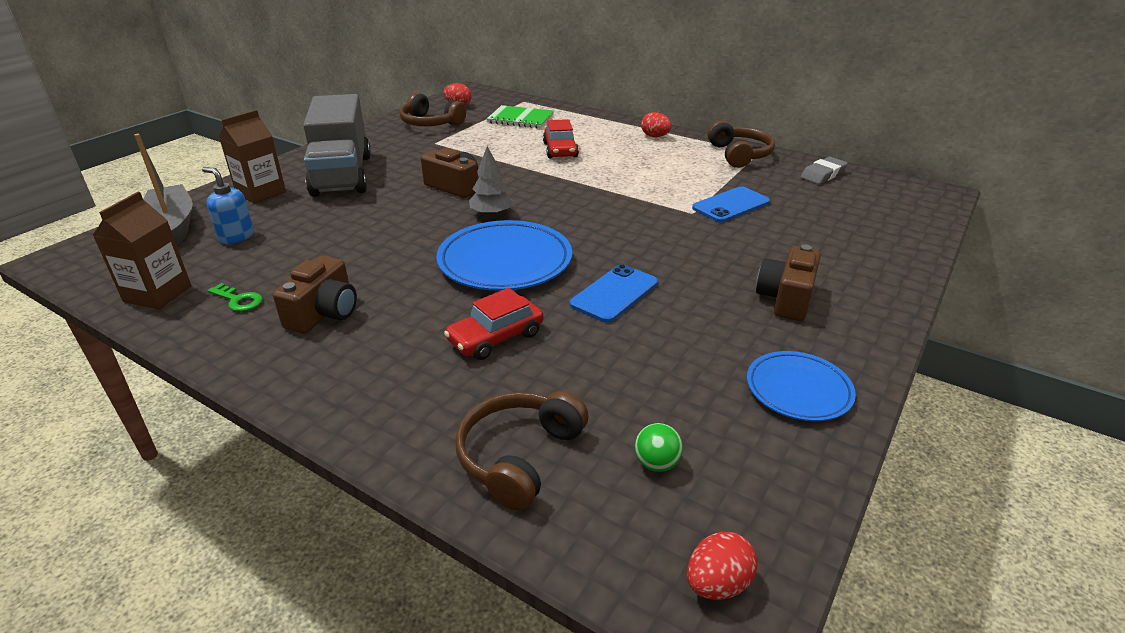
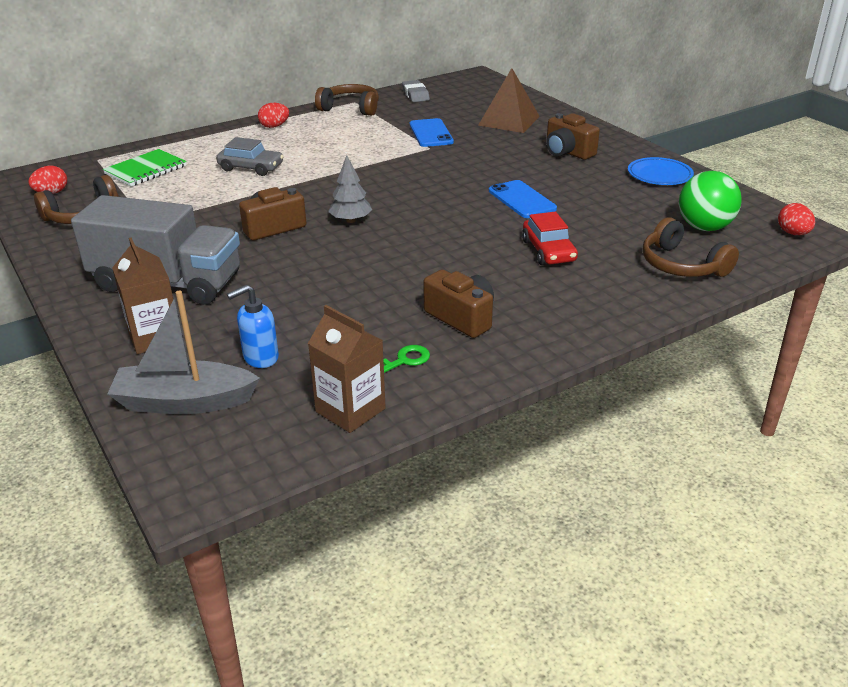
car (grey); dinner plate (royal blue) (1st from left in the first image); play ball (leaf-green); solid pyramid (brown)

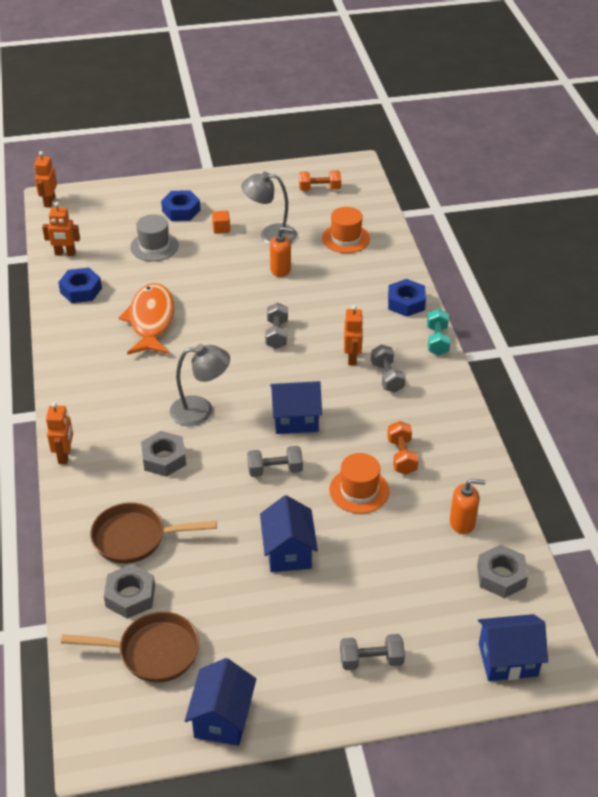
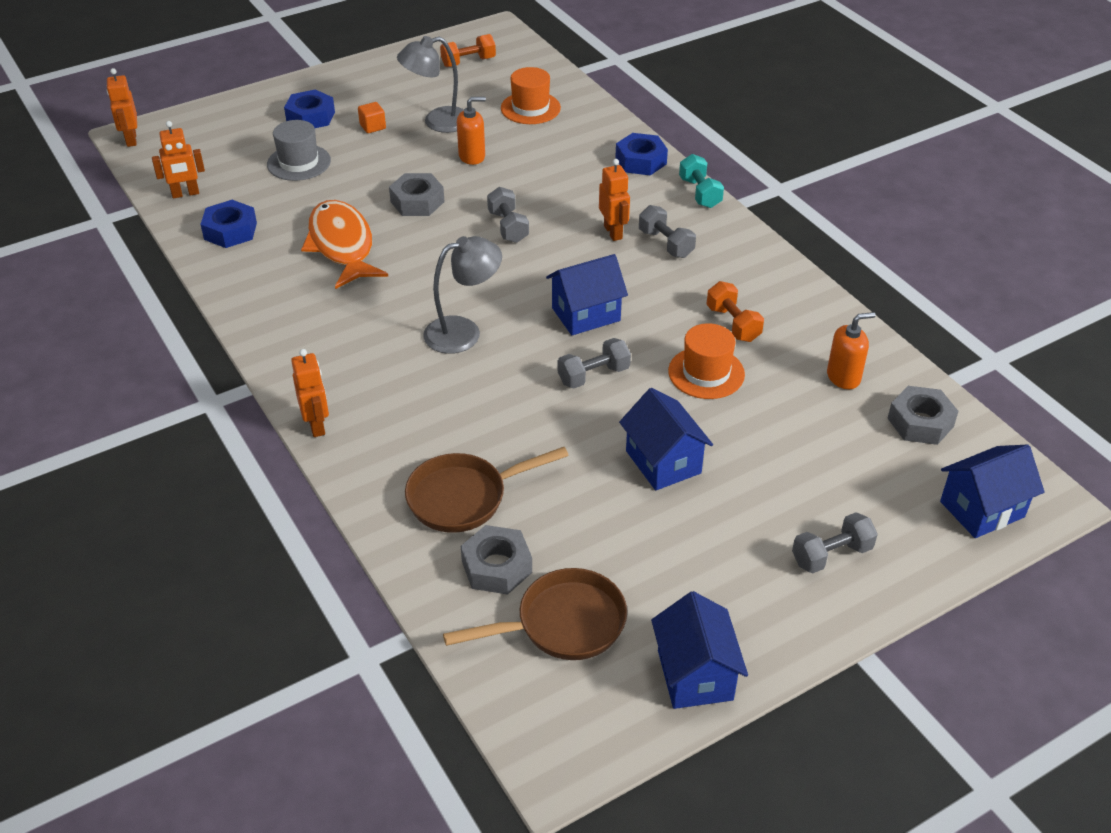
hex nut (grey) (1st from left)

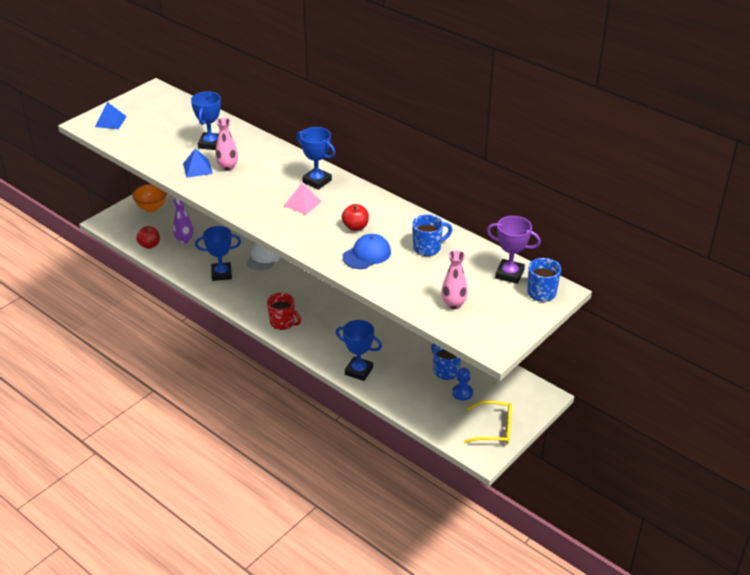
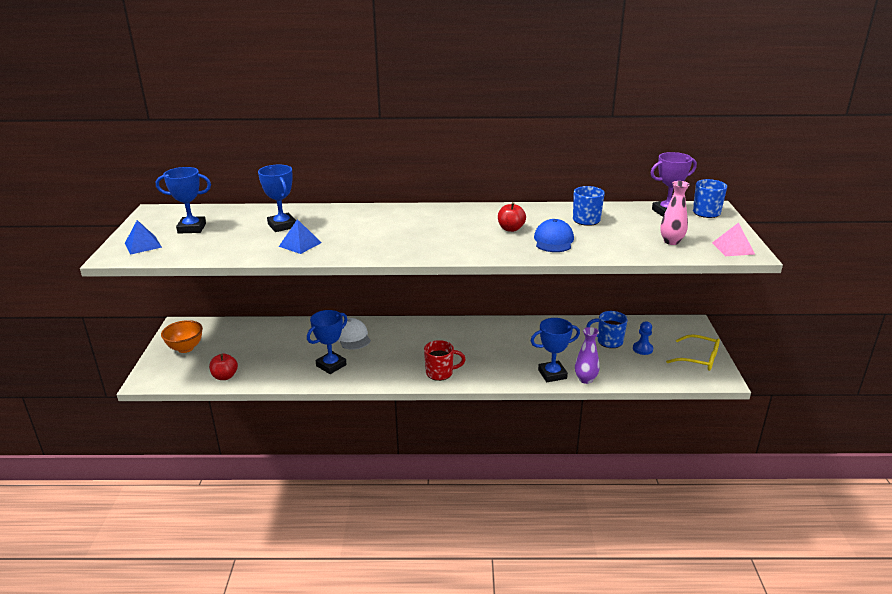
flower vase (pink) (1st from left in the first image); award cup (royal blue) (1st from left); solid pyramid (pink); flower vase (purple); glasses (bright yellow)

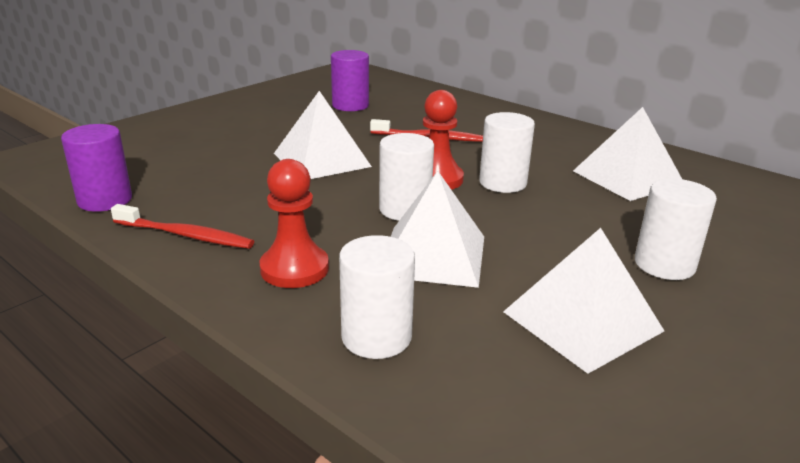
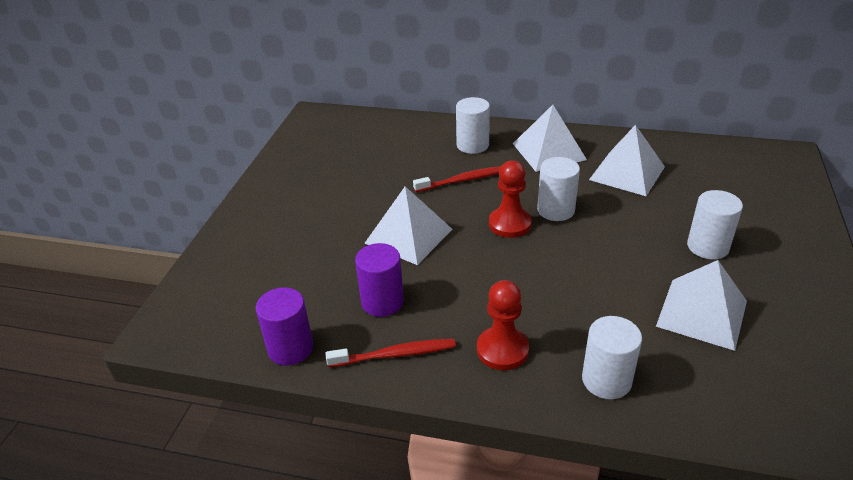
cylinder (purple) (2nd from left); cylinder (snow-white) (1st from left); solid pyramid (snow-white) (2nd from left)

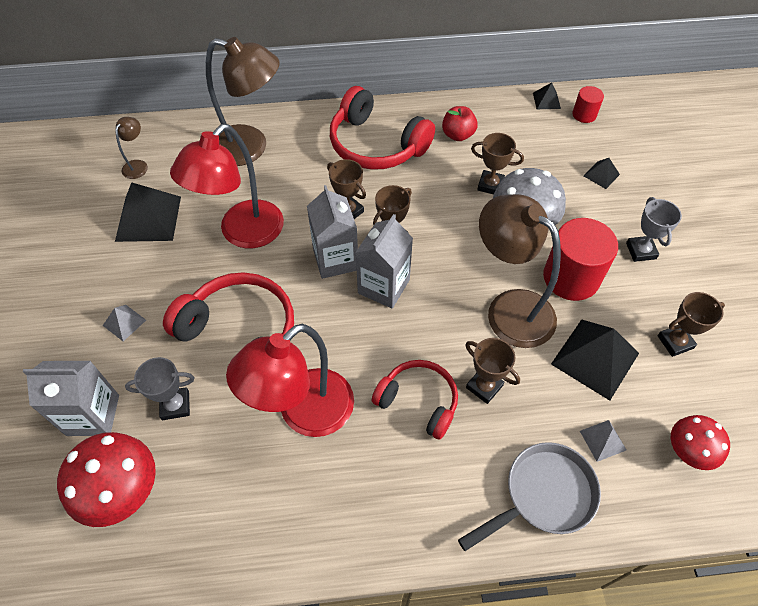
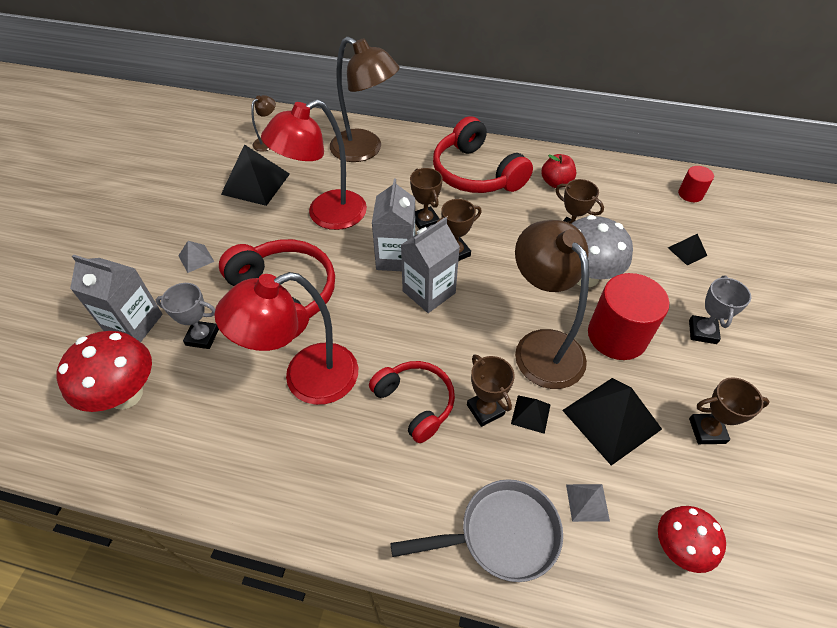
solid pyramid (jet-black) (2nd from left)

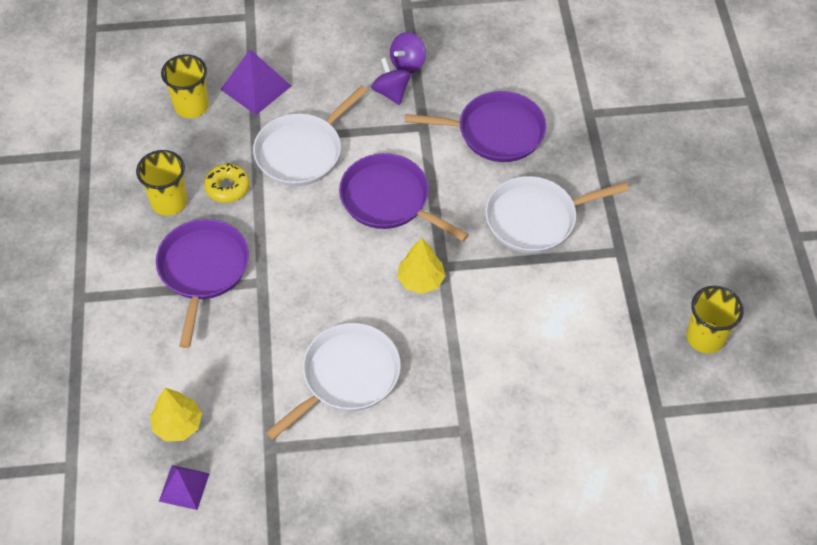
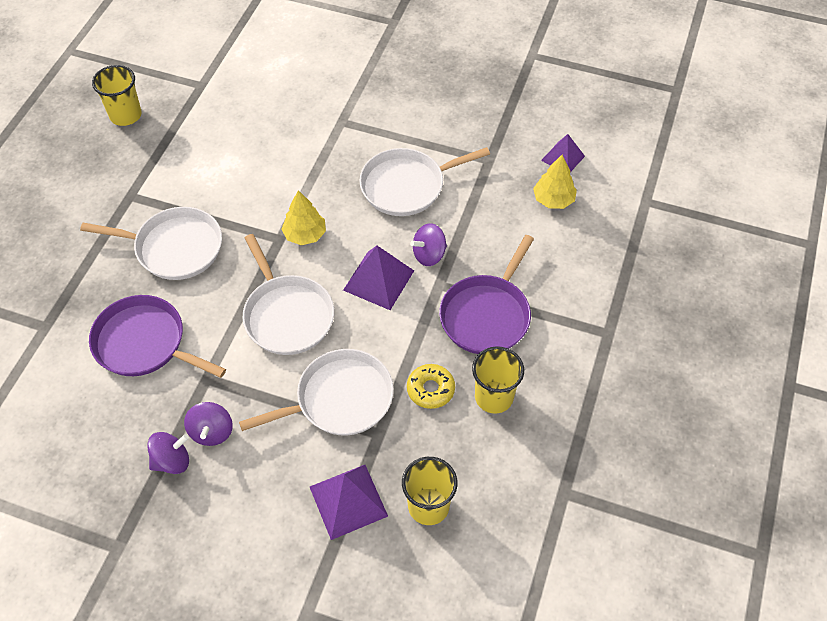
pan (snow-white) (2nd from left); toy top (purple) (3rd from left); solid pyramid (purple) (2nd from left)

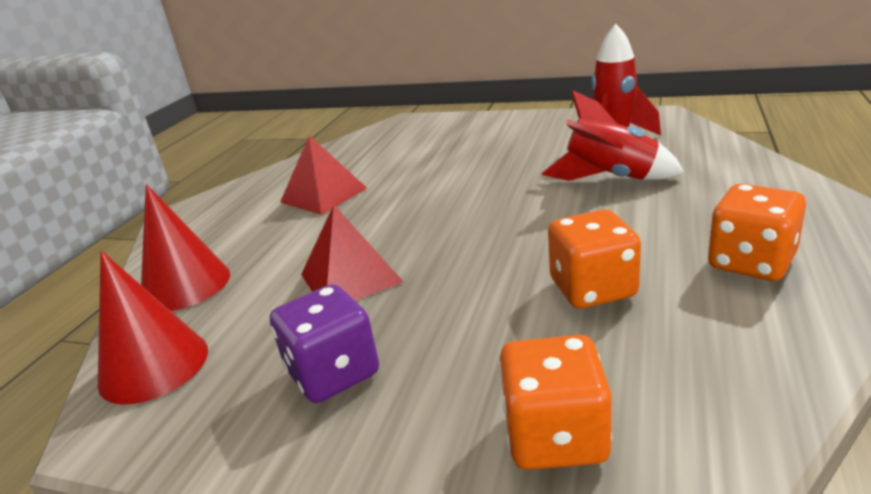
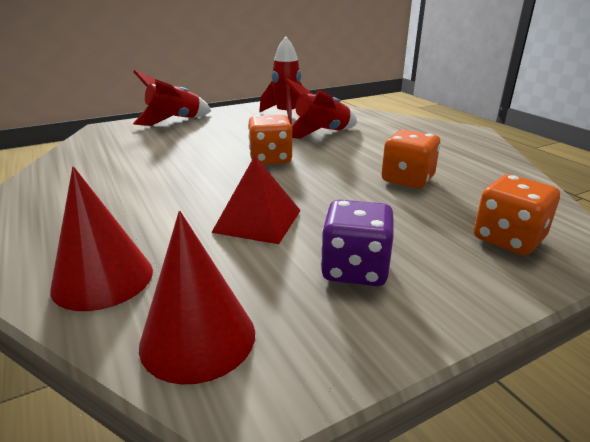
solid pyramid (crimson) (1st from left in the first image); die (orange-coloured) (1st from left); toy rocket (crimson) (1st from left)

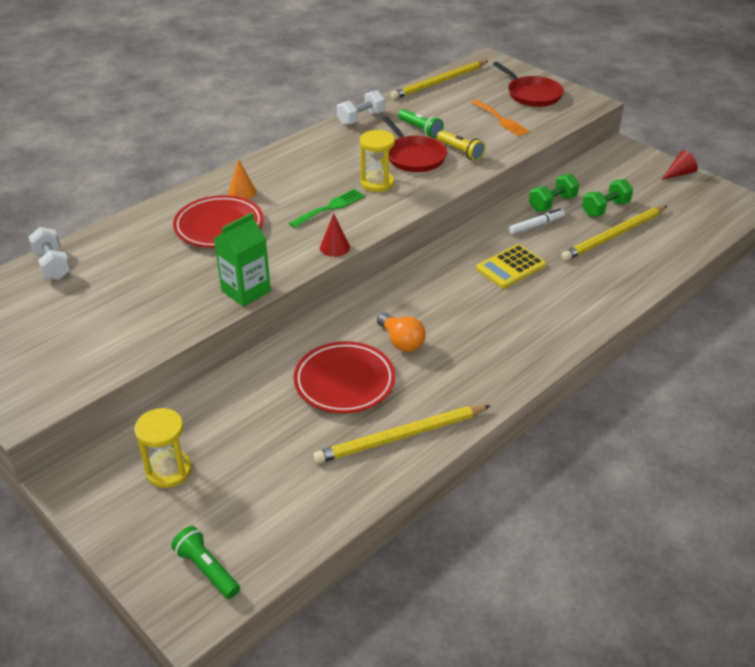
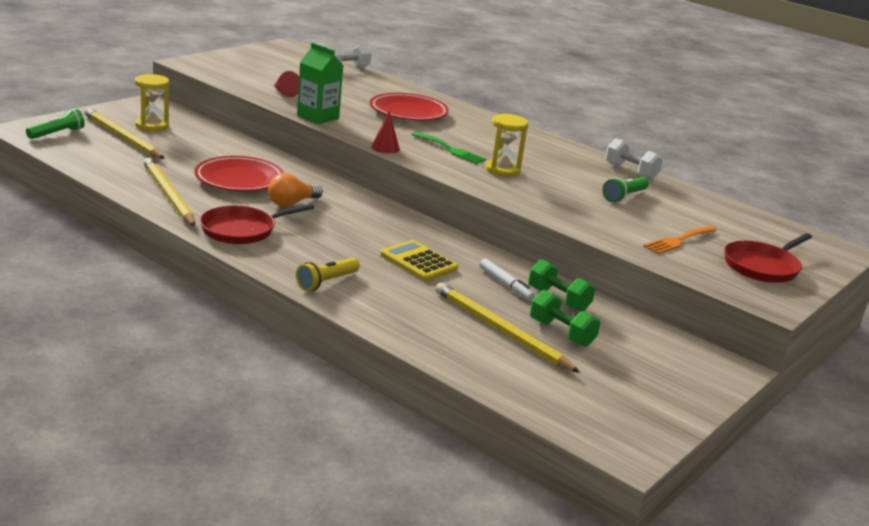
pencil (bright yellow) (1st from left); pan (crimson) (1st from left); pocket torch (bright yellow); solid cone (crimson) (1st from left); solid cone (orange-coloured)

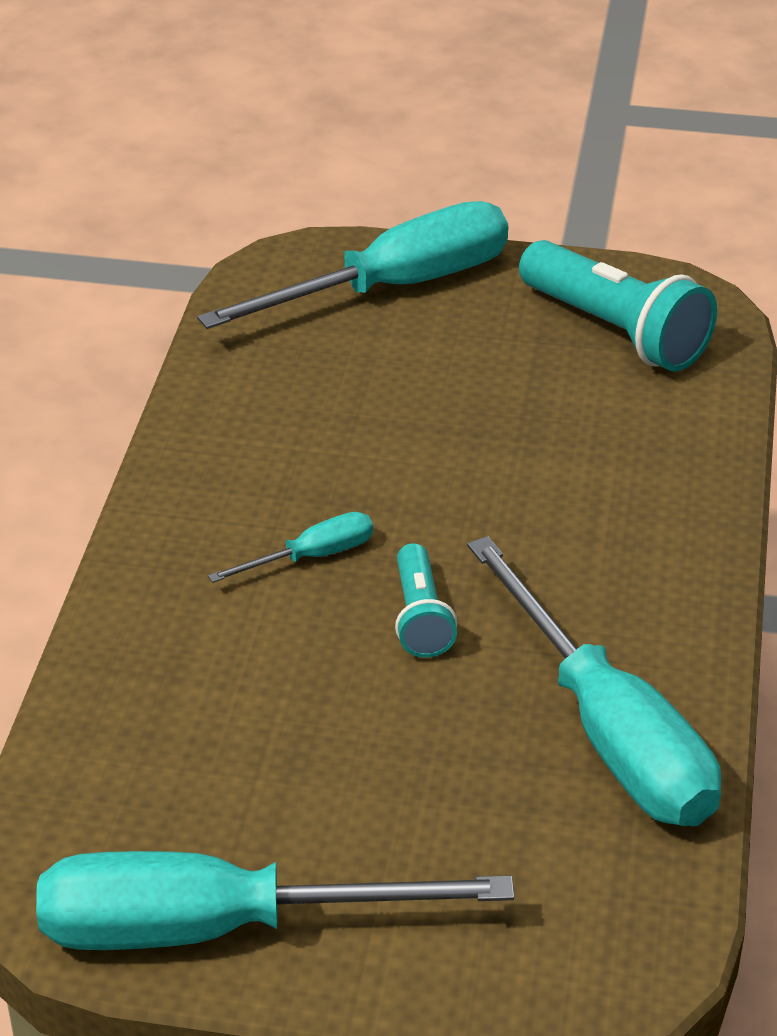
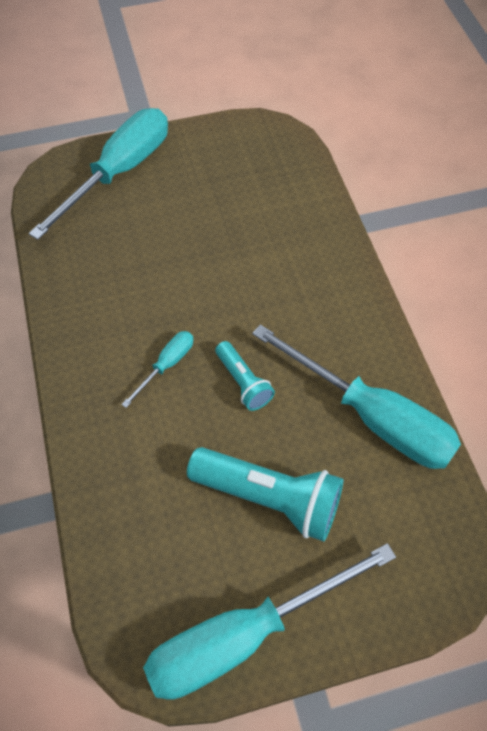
pocket torch (turquoise) (2nd from left)

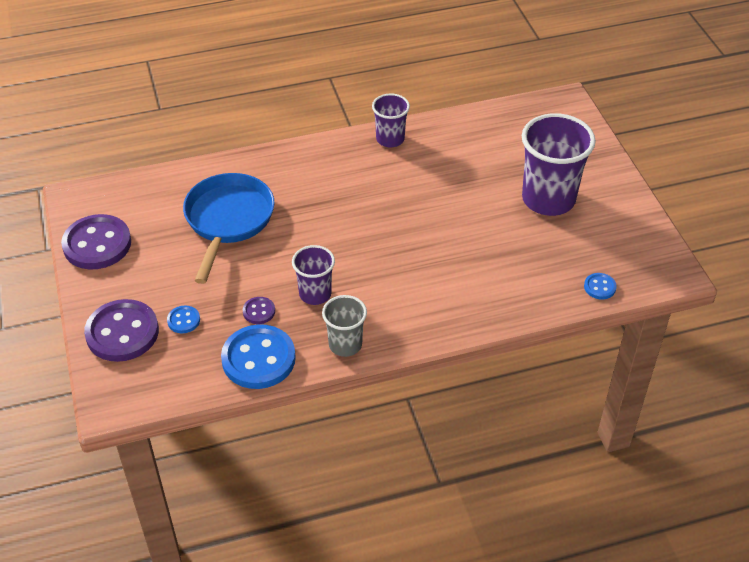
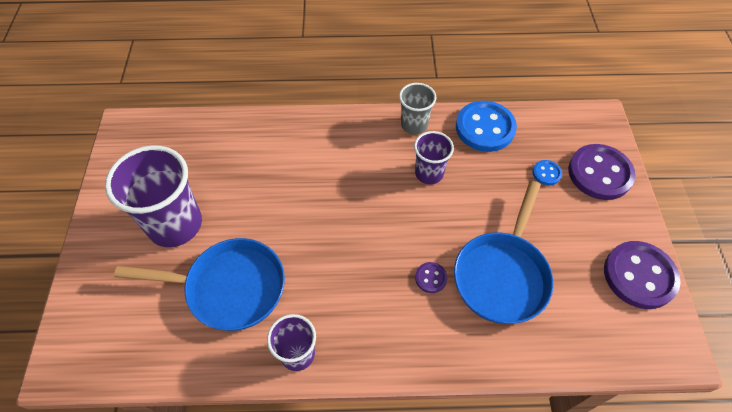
shirt button (royal blue) (3rd from left in the first image); shirt button (purple) (1st from left); pan (royal blue) (1st from left)

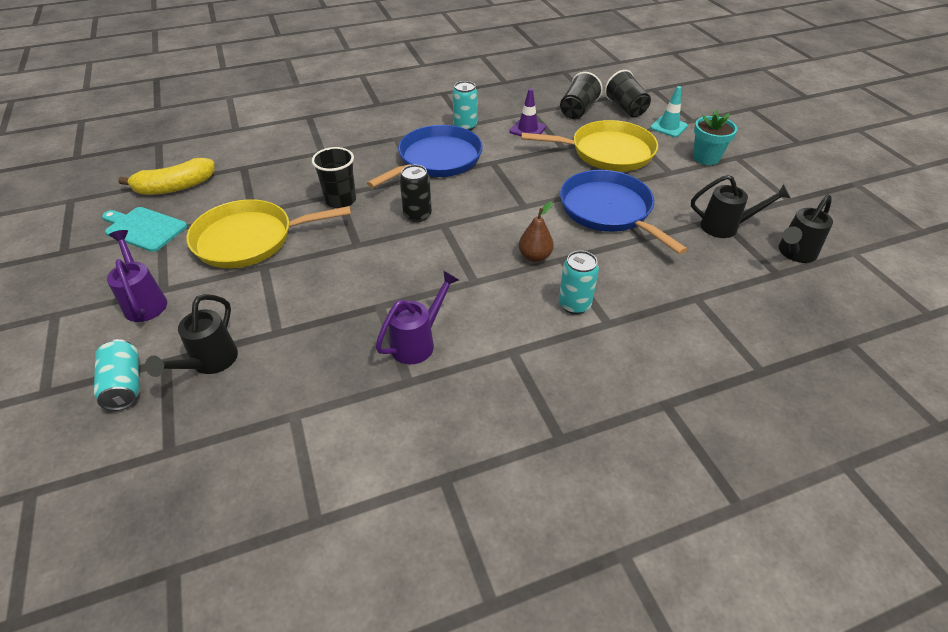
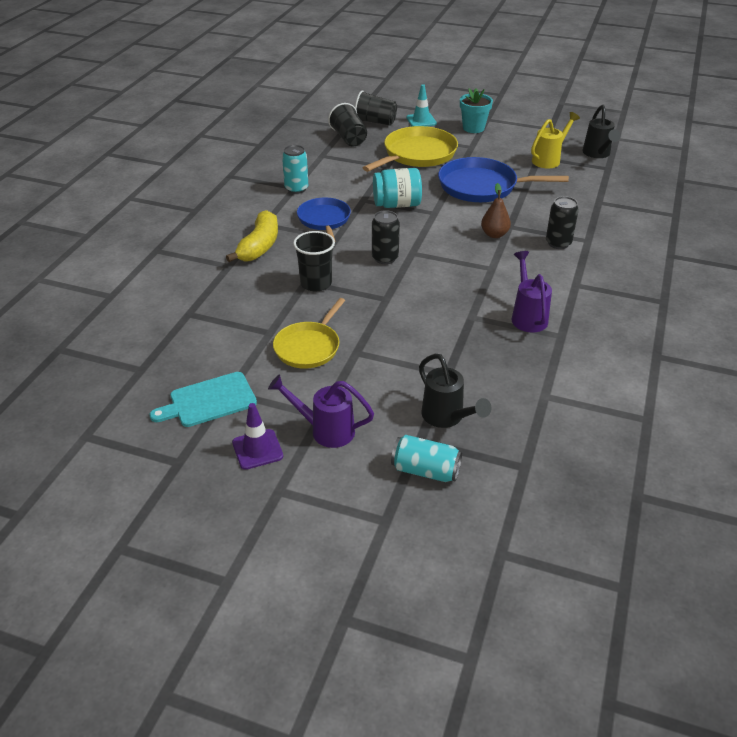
road cone (purple); pan (royal blue) (1st from left); toy banana (bright yellow); watering pot (bright yellow); pan (bright yellow) (1st from left); can (jet-black) (2nd from left); jam jar (turquoise)

